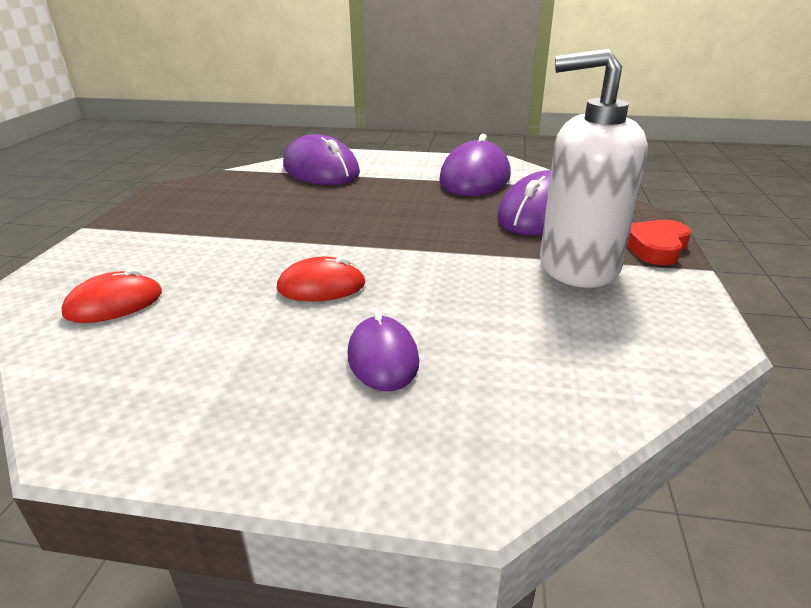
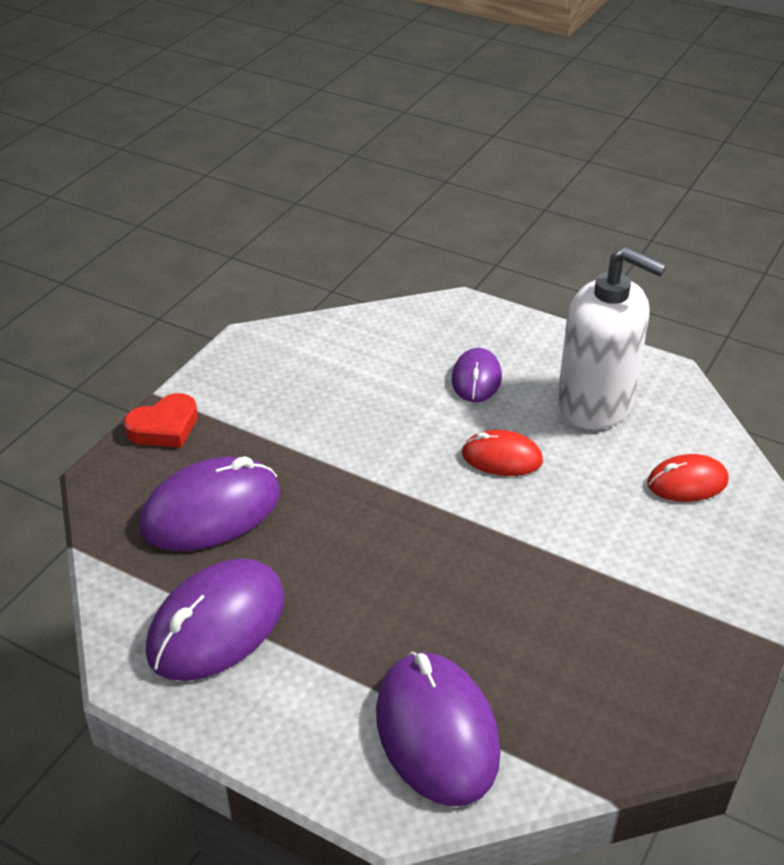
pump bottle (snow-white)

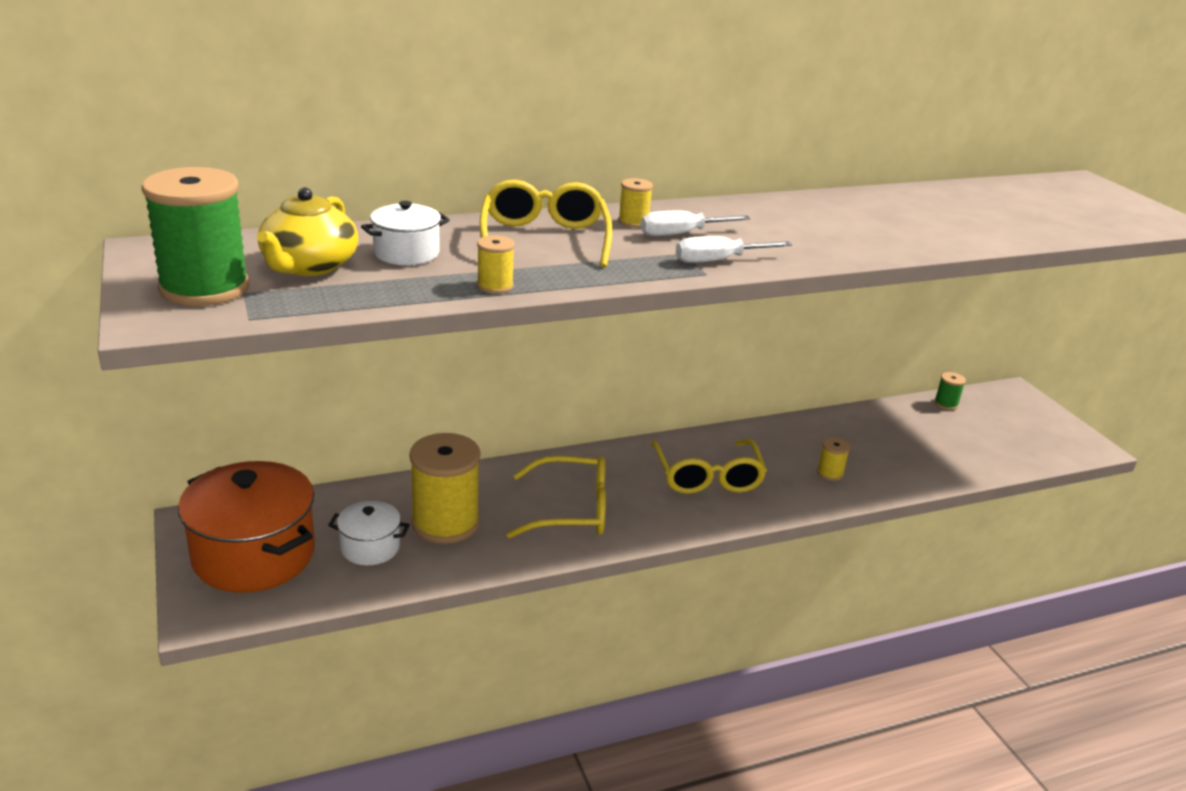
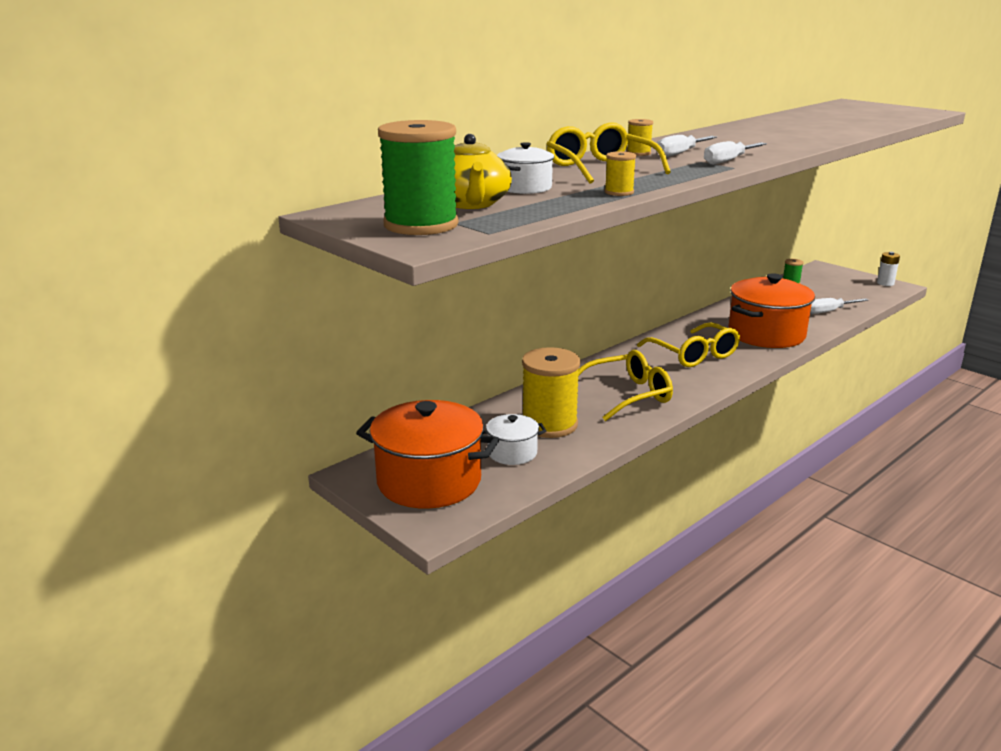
stockpot (orange-coloured) (2nd from left); battery (snow-white); screwdriver (snow-white) (3rd from left)

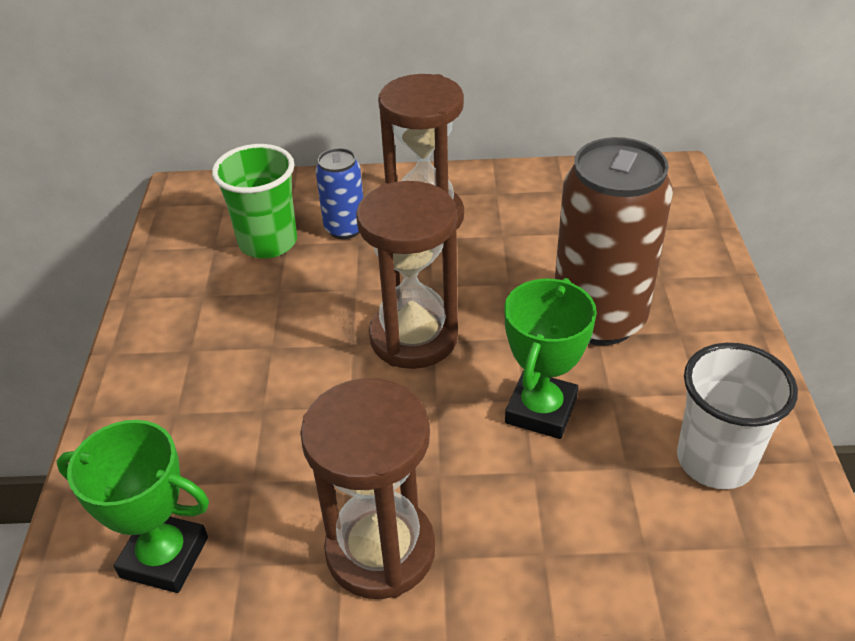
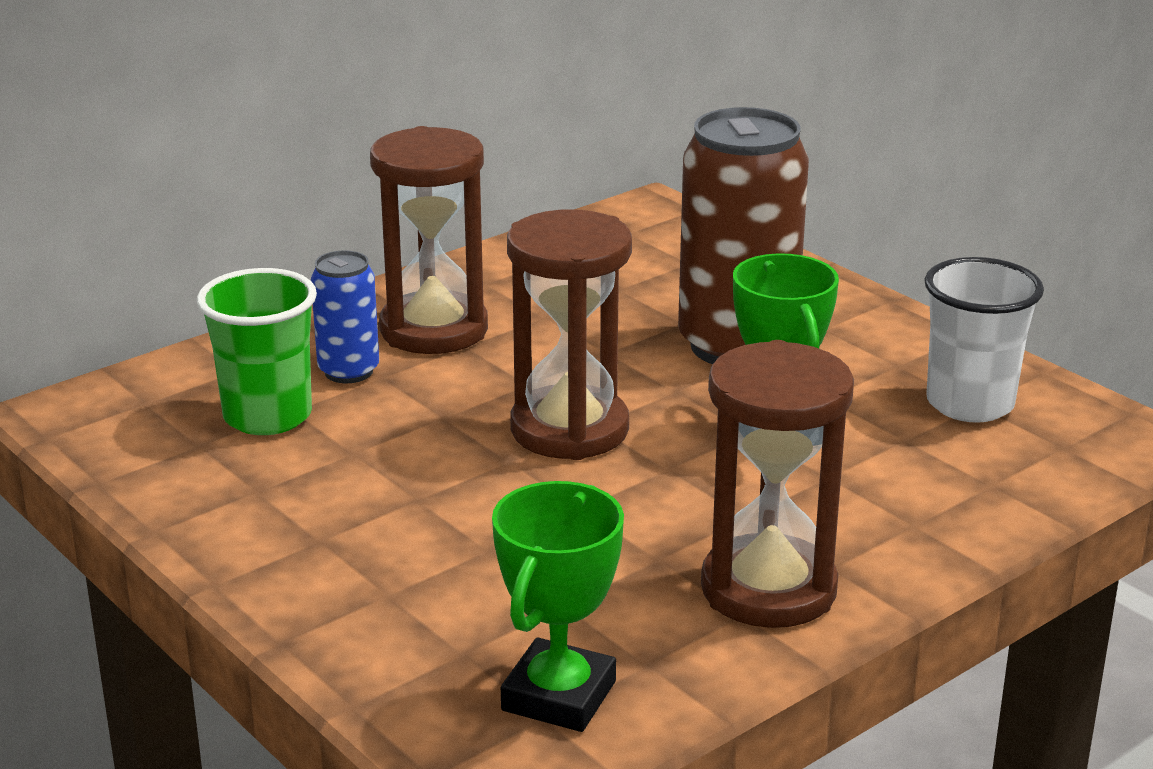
award cup (leaf-green) (1st from left)

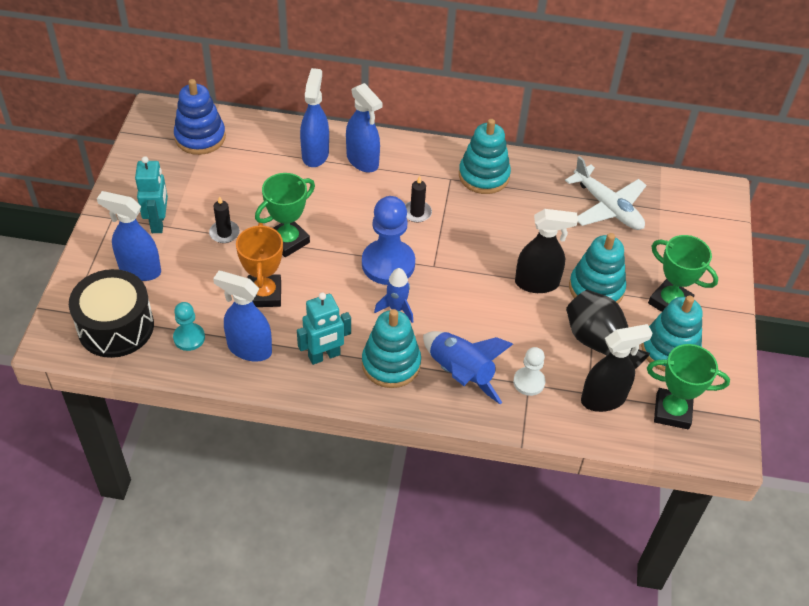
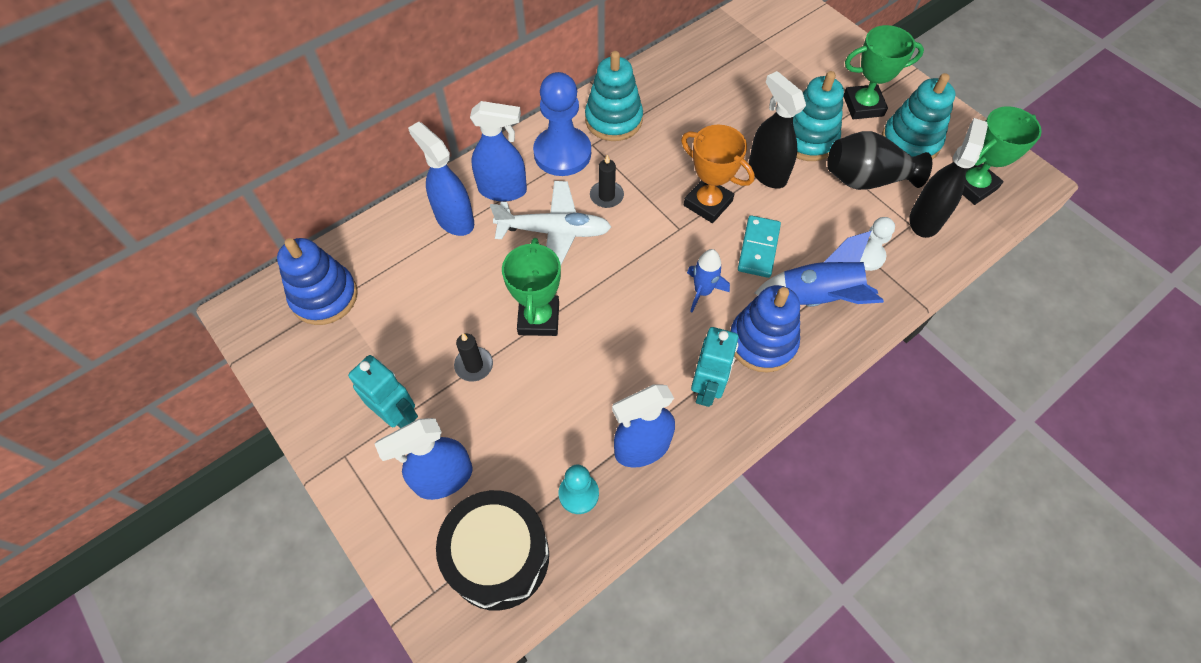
toy plane (snow-white); pawn (royal blue); spray bottle (jet-black) (1st from left); award cup (orange-coloured); stacking toy (royal blue) (2nd from left); domino piece (turquoise)

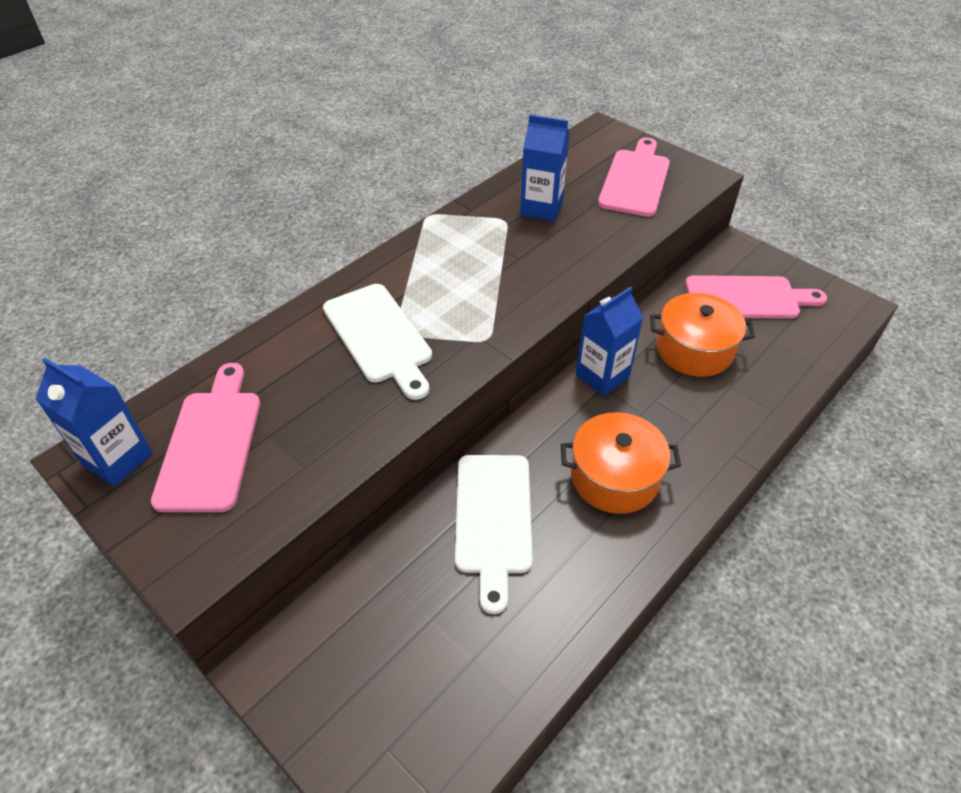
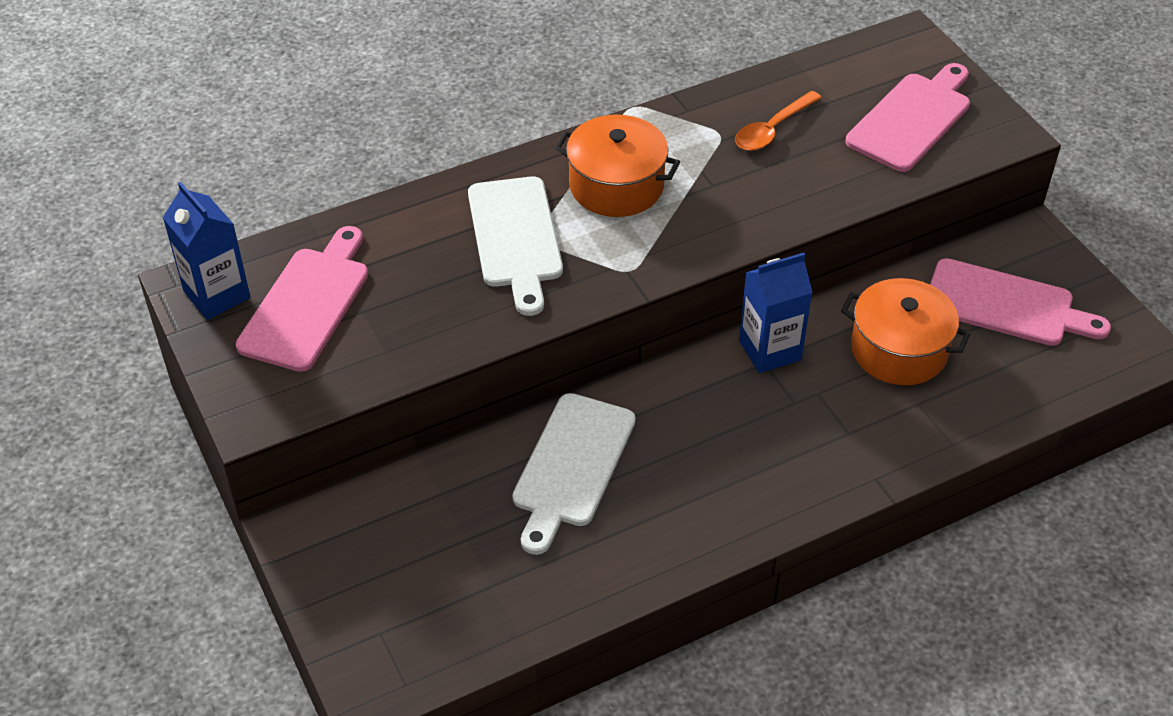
teaspoon (orange-coloured); stockpot (orange-coloured) (1st from left)

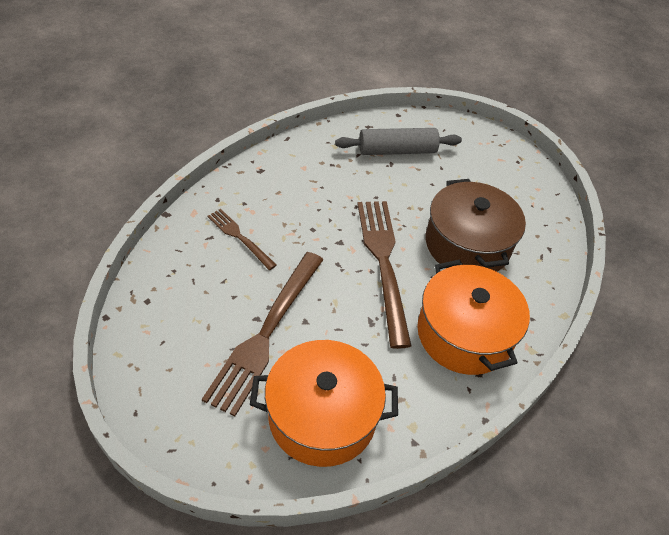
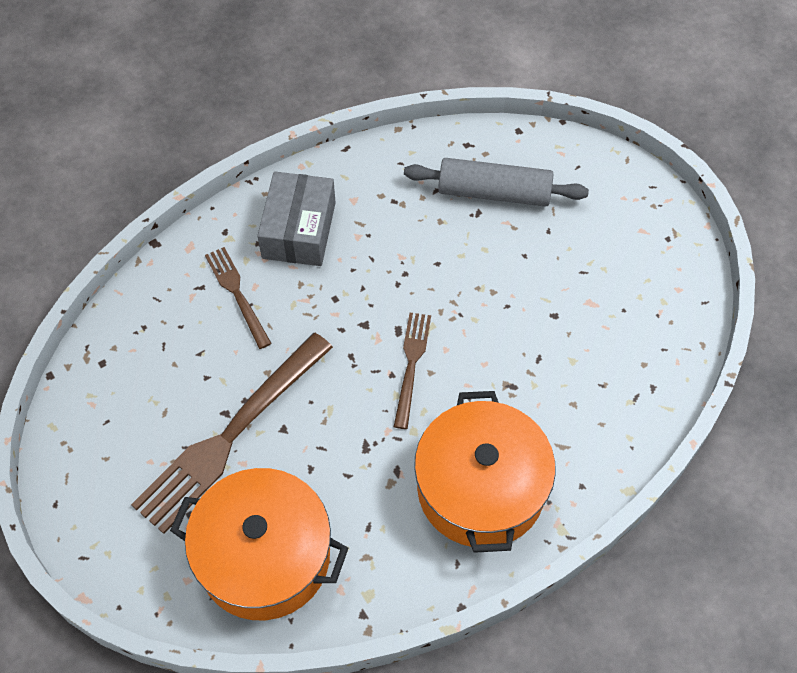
stockpot (brown); fork (brown) (3rd from left); package (grey)

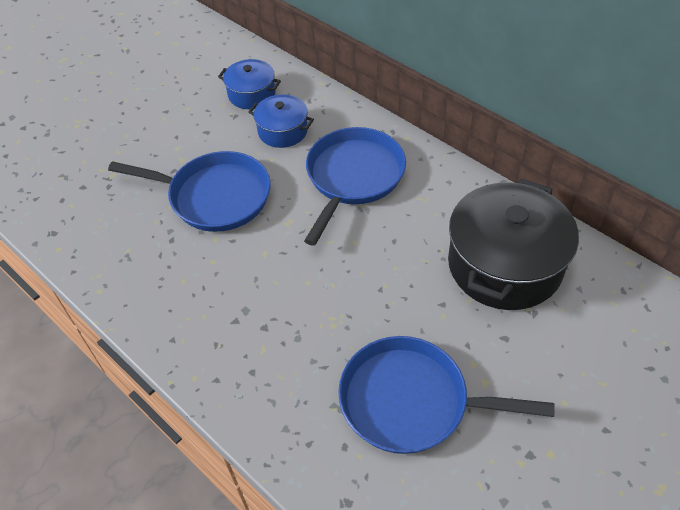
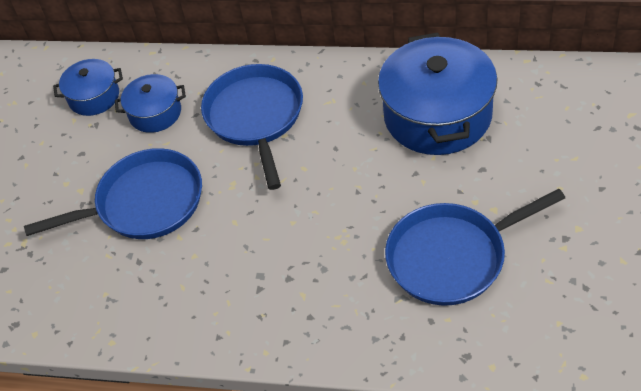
stockpot (royal blue) (3rd from left)

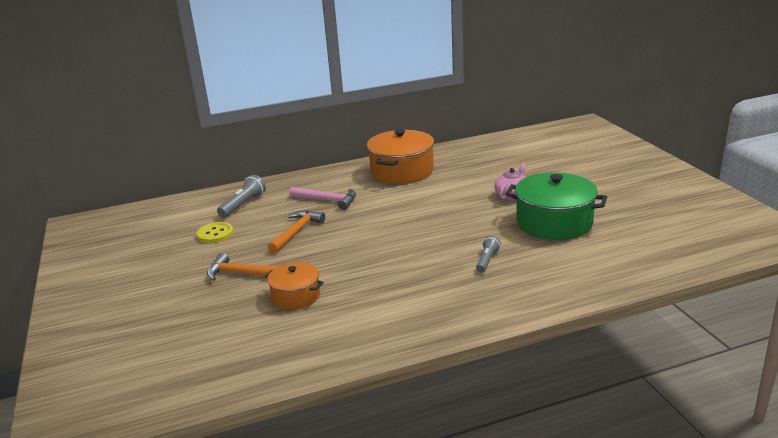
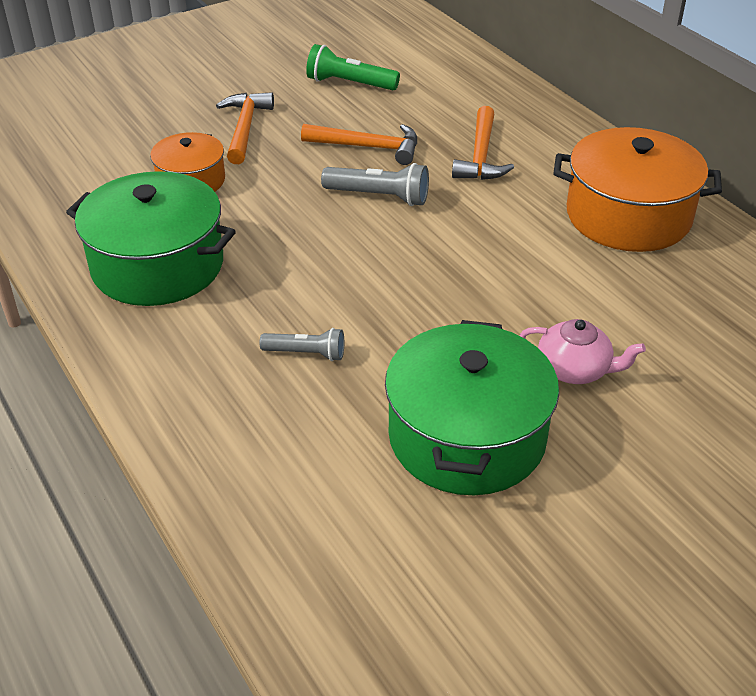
pocket torch (grey) (2nd from left); carpenter's hammer (orange-coloured) (3rd from left); pocket torch (leaf-green); stockpot (leaf-green) (1st from left)

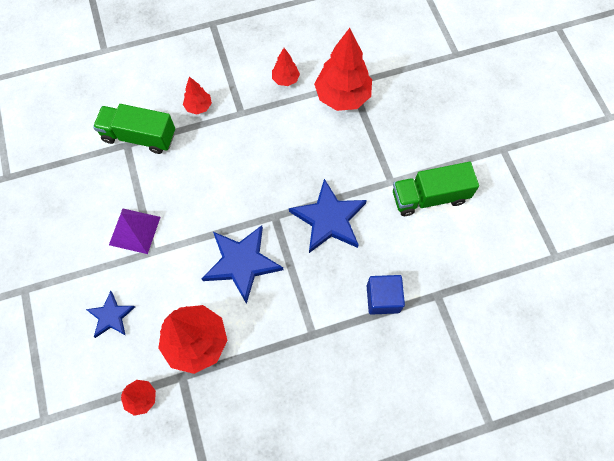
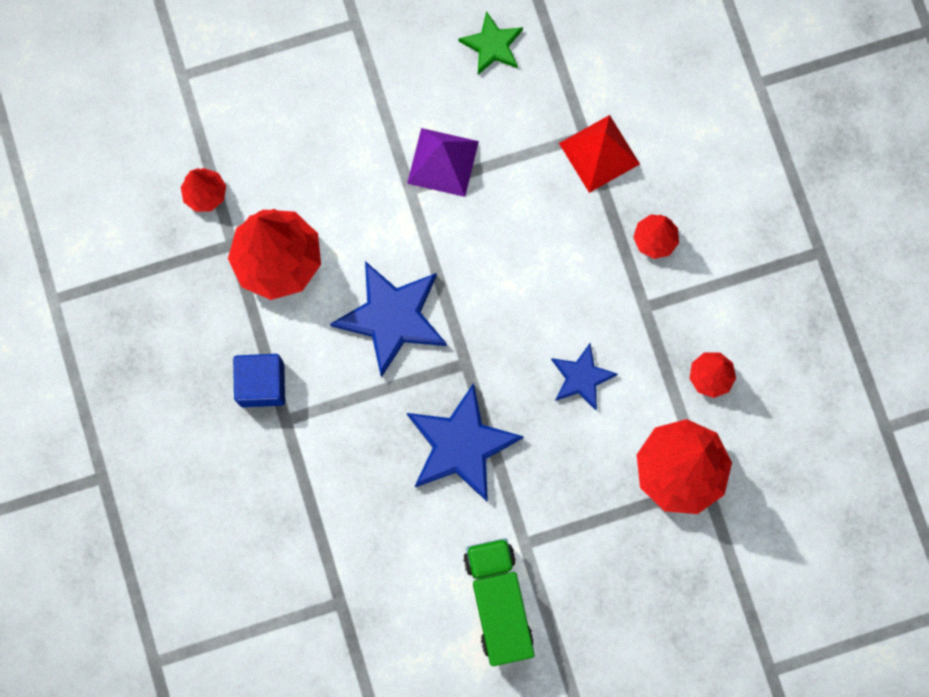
solid pyramid (crimson); block (royal blue); five-pointed star (royal blue) (3rd from left); five-pointed star (leaf-green)

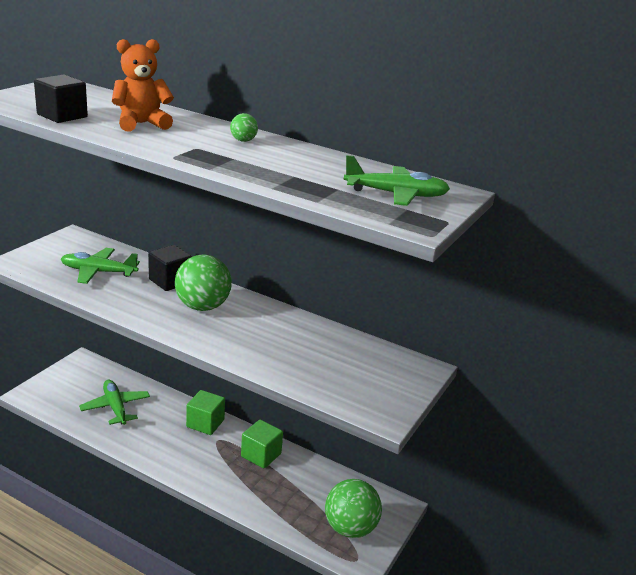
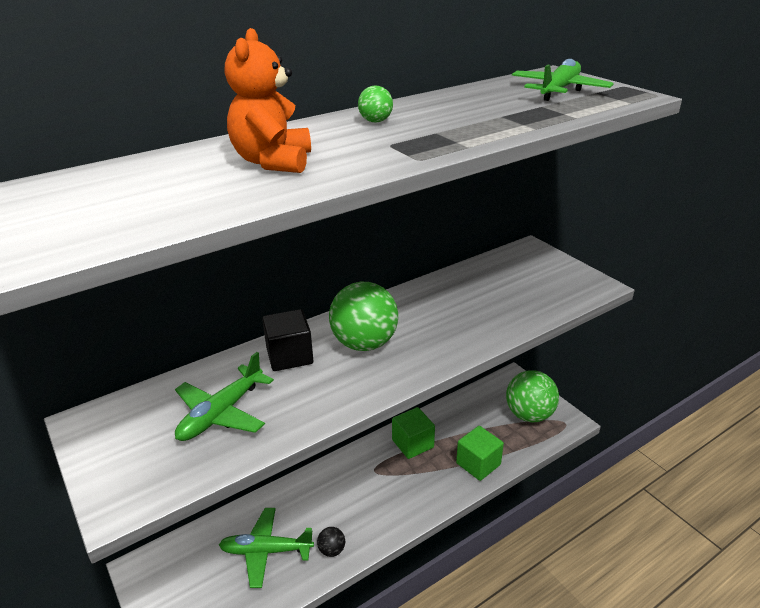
block (jet-black) (1st from left in the first image); block (leaf-green) (2nd from left); play ball (jet-black)

